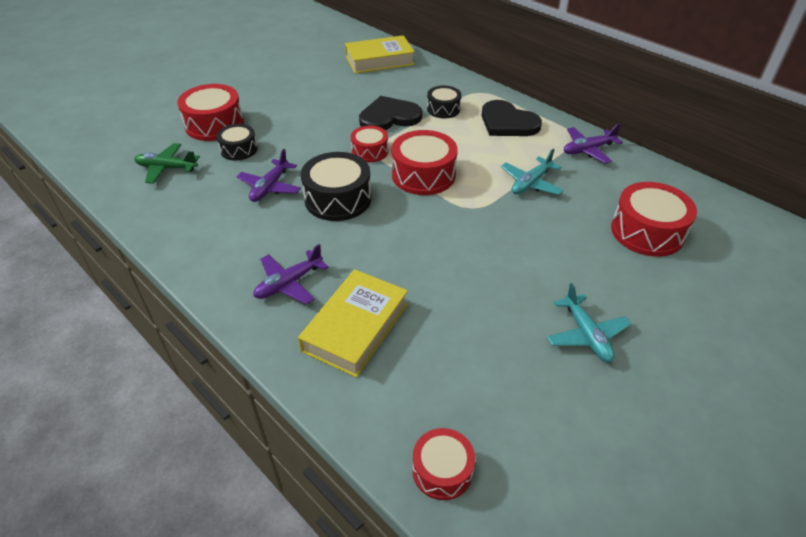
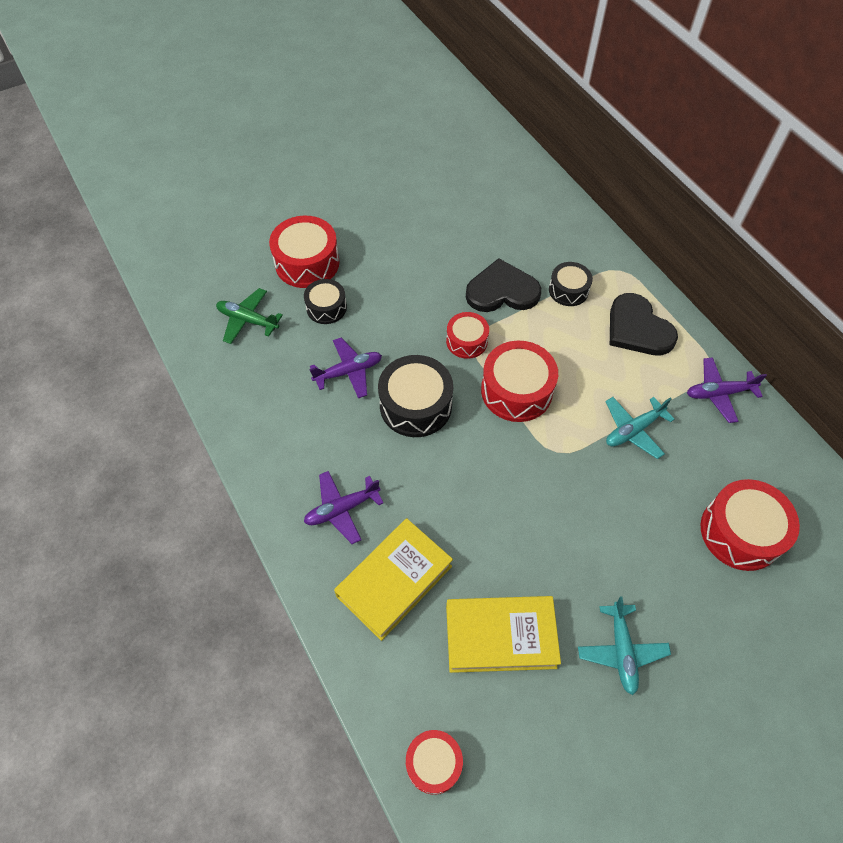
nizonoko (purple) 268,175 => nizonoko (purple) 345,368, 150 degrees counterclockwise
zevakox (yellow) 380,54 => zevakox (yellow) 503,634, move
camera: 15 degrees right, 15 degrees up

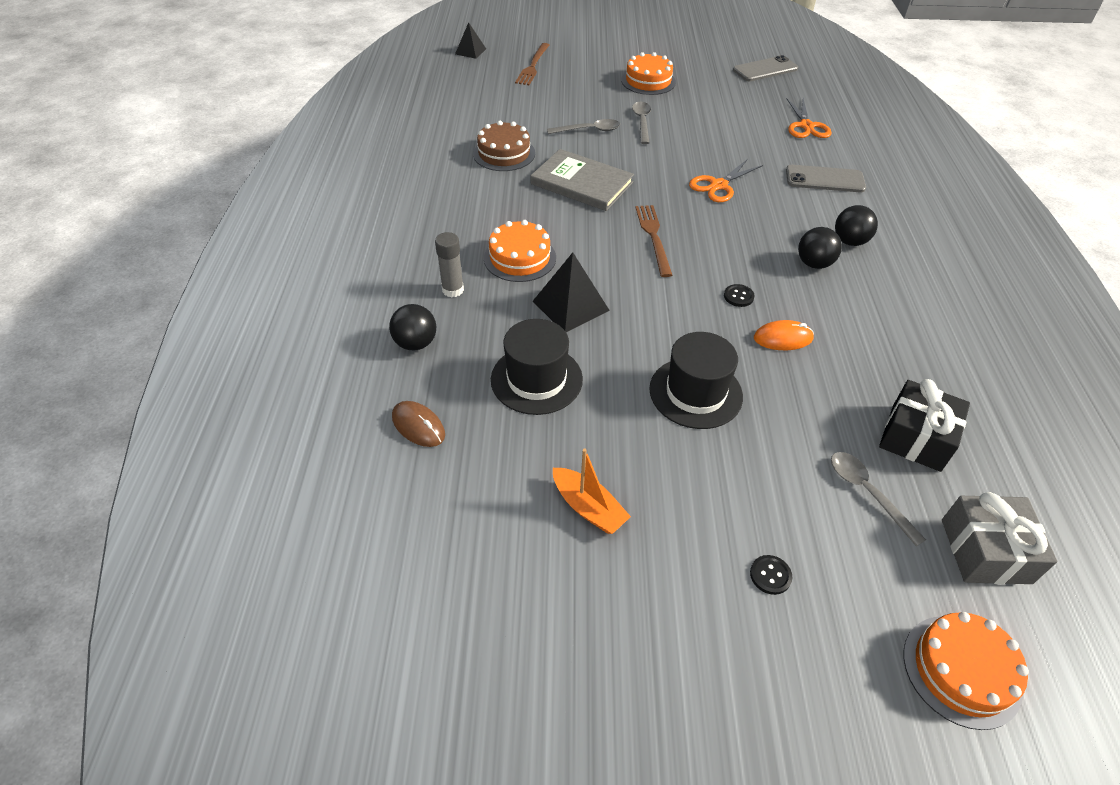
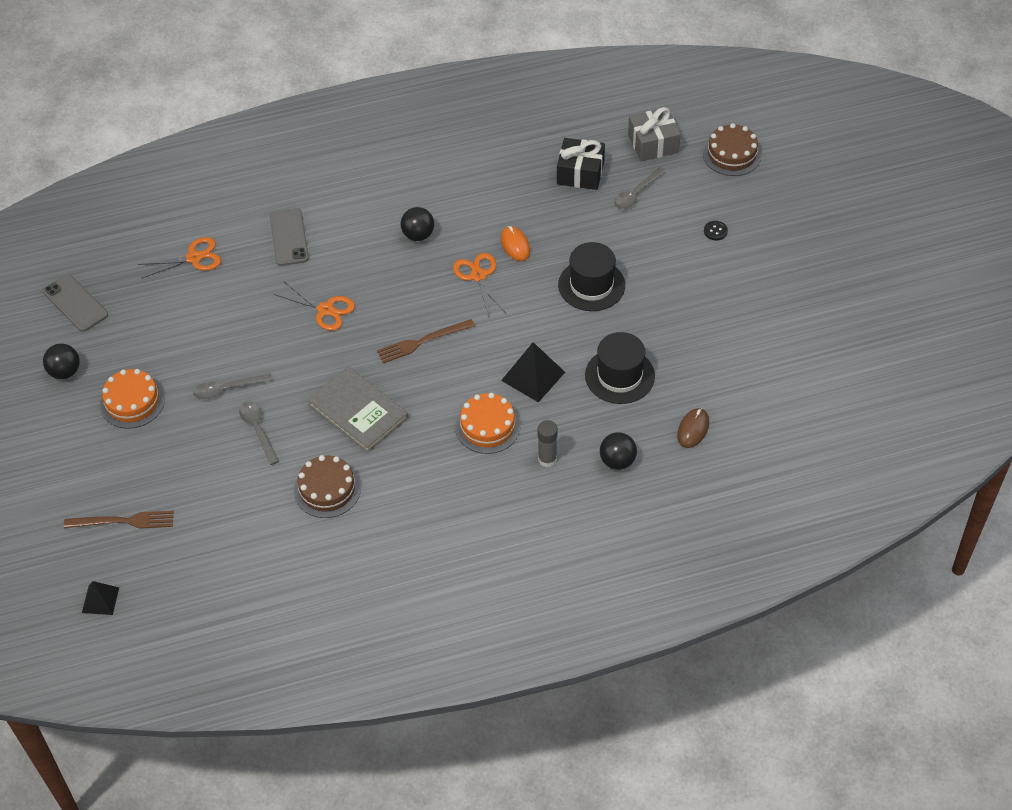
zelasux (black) 856,225 => zelasux (black) 61,361, move
zevakox (grey) 582,180 => zevakox (grey) 358,409, 60 degrees counterclockwise
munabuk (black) 739,295 => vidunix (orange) 479,285
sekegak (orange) 966,671 => sekegak (brown) 732,149
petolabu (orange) 592,491 => nothing
camera: 105 degrees left, 5 degrees up

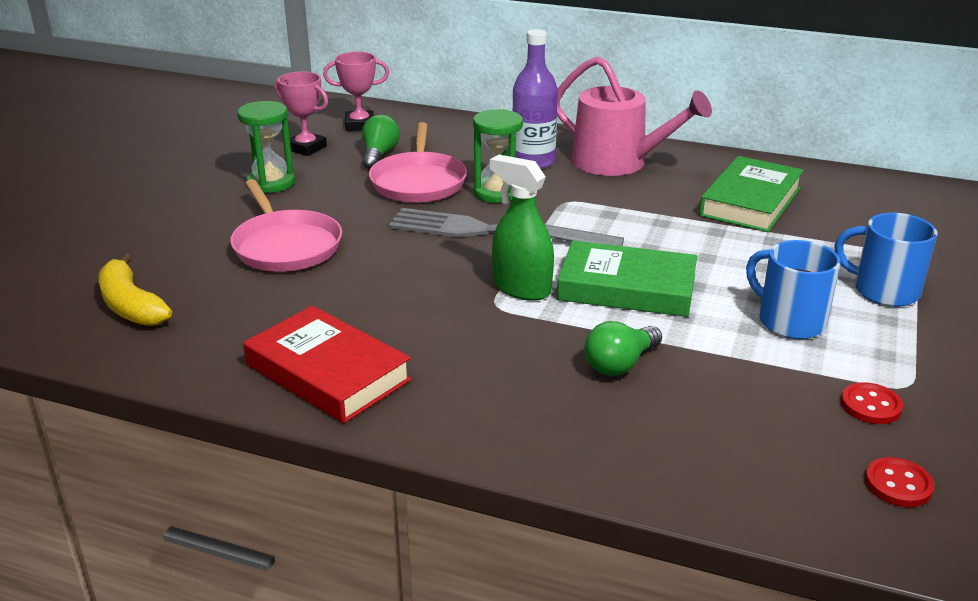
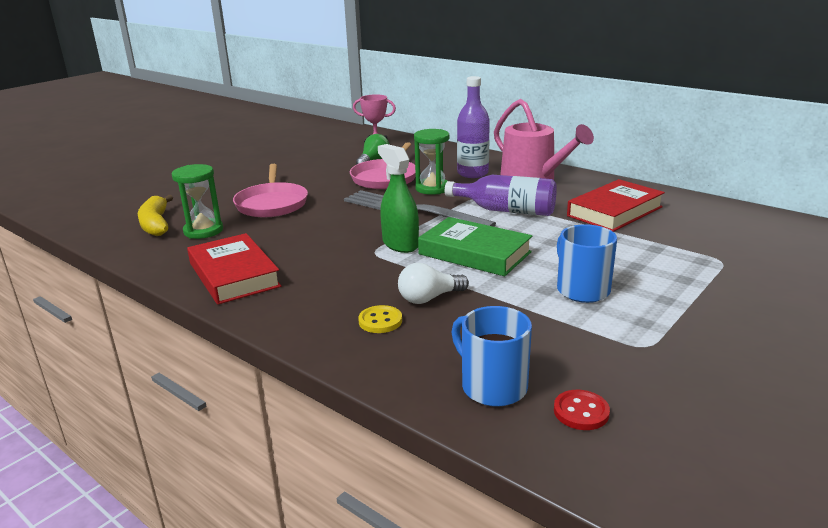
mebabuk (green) 266,147 => mebabuk (green) 197,201, move
nothing => munabuk (yellow) 380,319
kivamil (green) 623,348 => kivamil (white) 433,283
nothing => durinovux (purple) 501,195
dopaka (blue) 886,260 => dopaka (blue) 491,356, move
zevakox (green) 751,194 => zevakox (red) 616,205
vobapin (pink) 301,113 => nothing
munabuk (red) 872,403 => nothing
camera: 20 degrees right, 5 degrees down

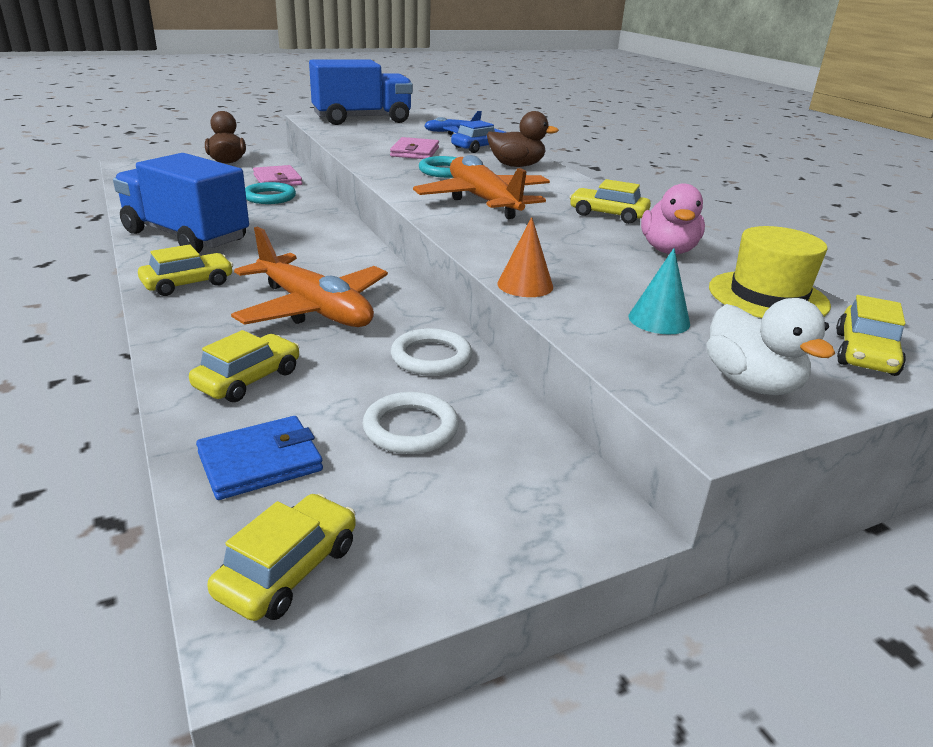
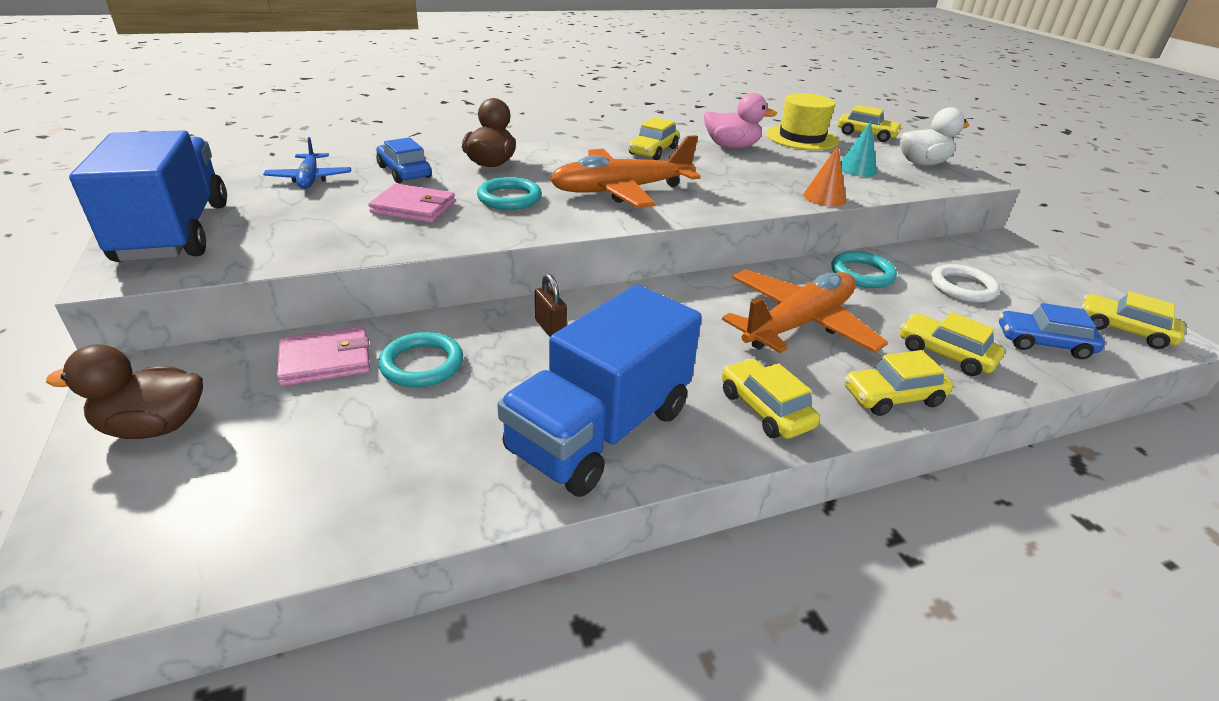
nothing => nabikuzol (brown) 551,305
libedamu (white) 431,352 => libedamu (turquoise) 864,269
nothing => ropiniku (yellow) 898,383
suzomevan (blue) 259,458 => ropiniku (blue) 1052,331
camera: 85 degrees left, 5 degrees up

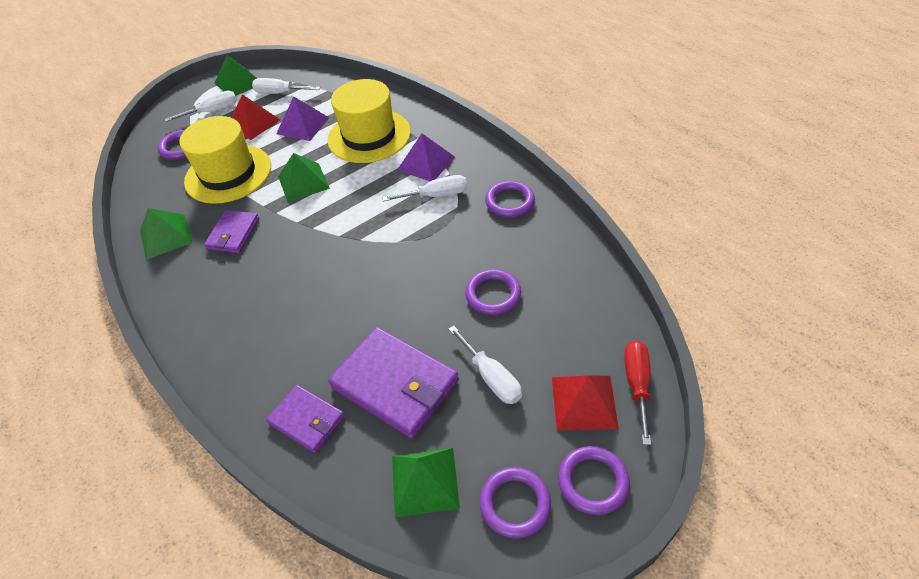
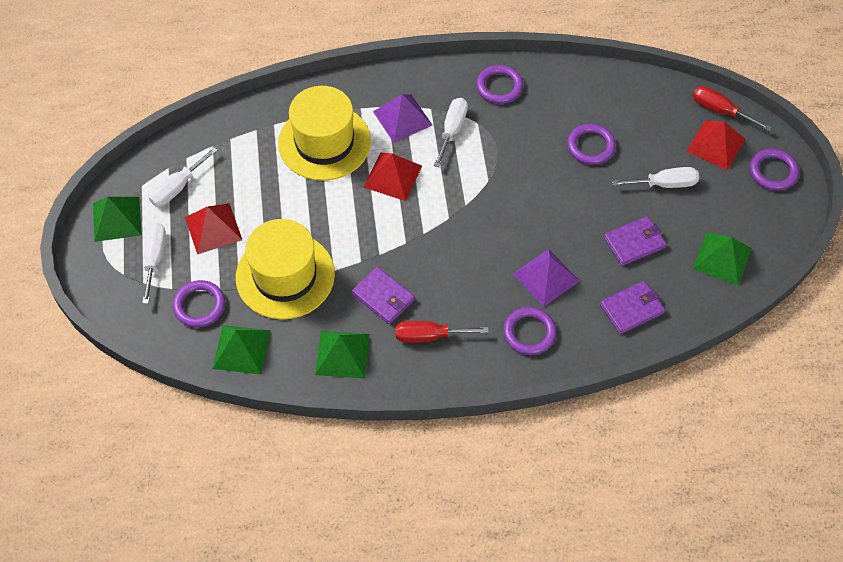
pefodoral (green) 304,177 => pefodoral (green) 242,350, move
nothing => pefodoral (red) 392,176
nothing => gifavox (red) 442,332
libedamu (purple) 515,503 => libedamu (purple) 529,331, move
pefodoral (purple) 302,118 => pefodoral (purple) 546,278, move
suzomevan (purple) 393,383 => suzomevan (purple) 635,241, x0.58
camera: 65 degrees left, 10 degrees up

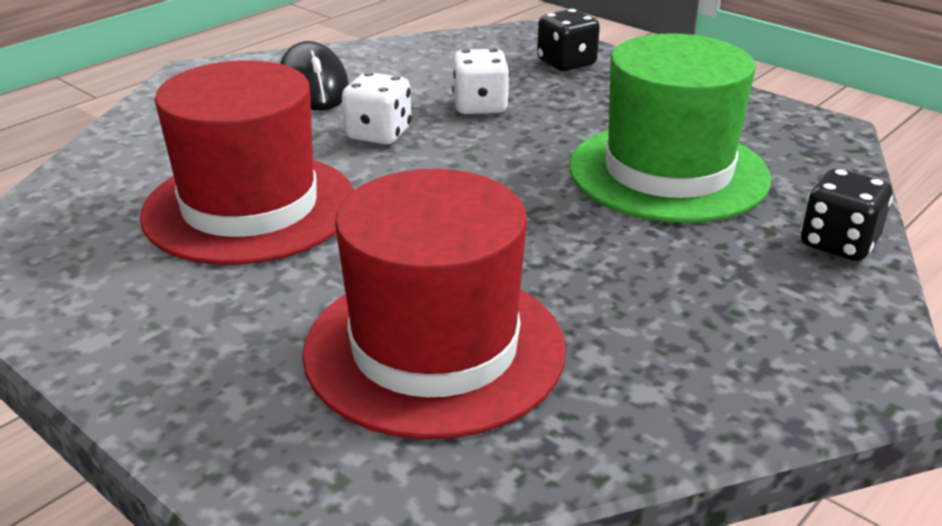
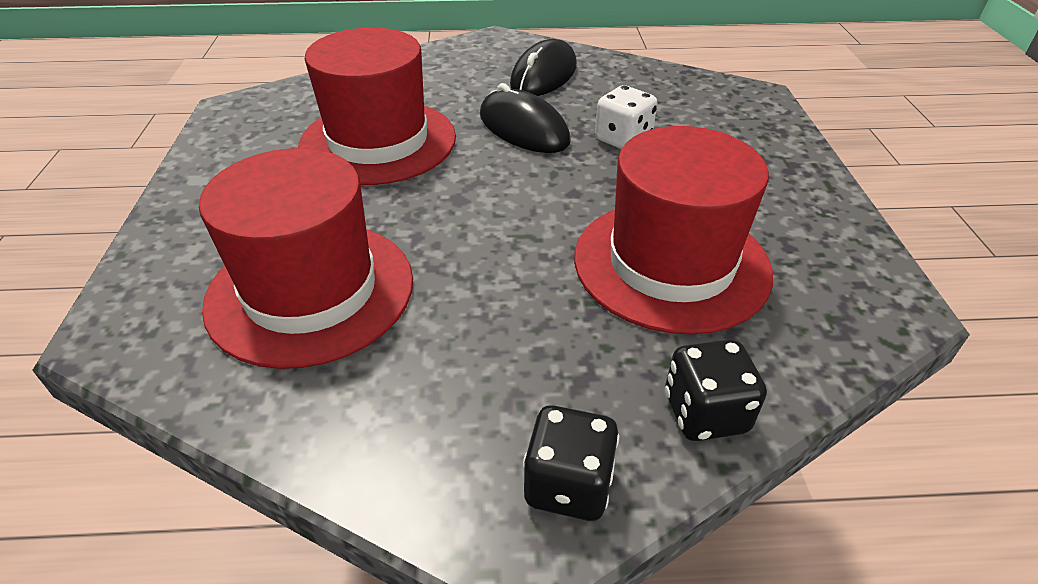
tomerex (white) 377,108 => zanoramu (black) 525,118
tomerex (black) 568,40 => tomerex (black) 571,463, move
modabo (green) 670,128 => modabo (red) 673,230
camera: 45 degrees right, 10 degrees up

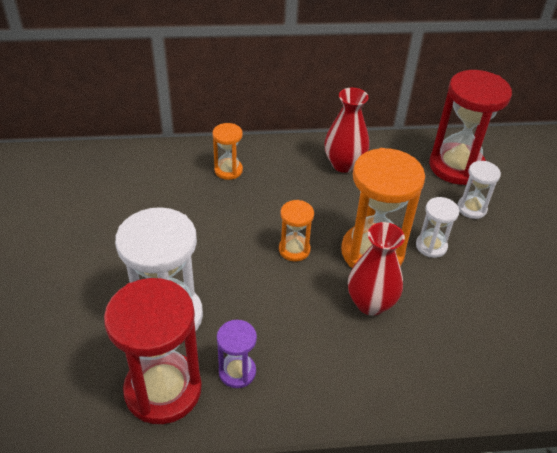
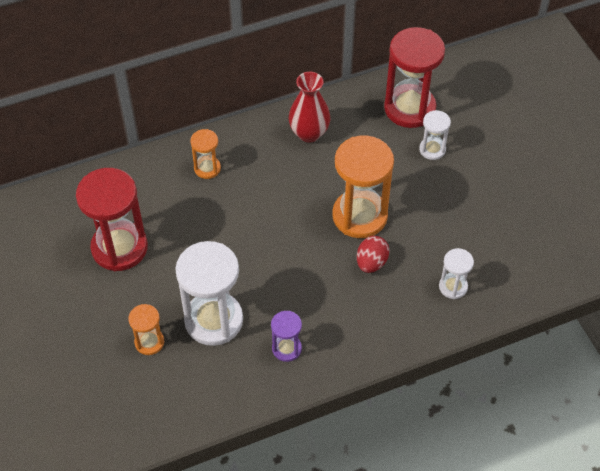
mebabuk (red) 153,351 => mebabuk (red) 112,219, move
mebabuk (orange) 296,230 => mebabuk (orange) 146,329, move
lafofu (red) 376,269 => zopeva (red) 373,254
mebabuk (white) 437,227 => mebabuk (white) 456,273, move
camera: 15 degrees left, 10 degrees up

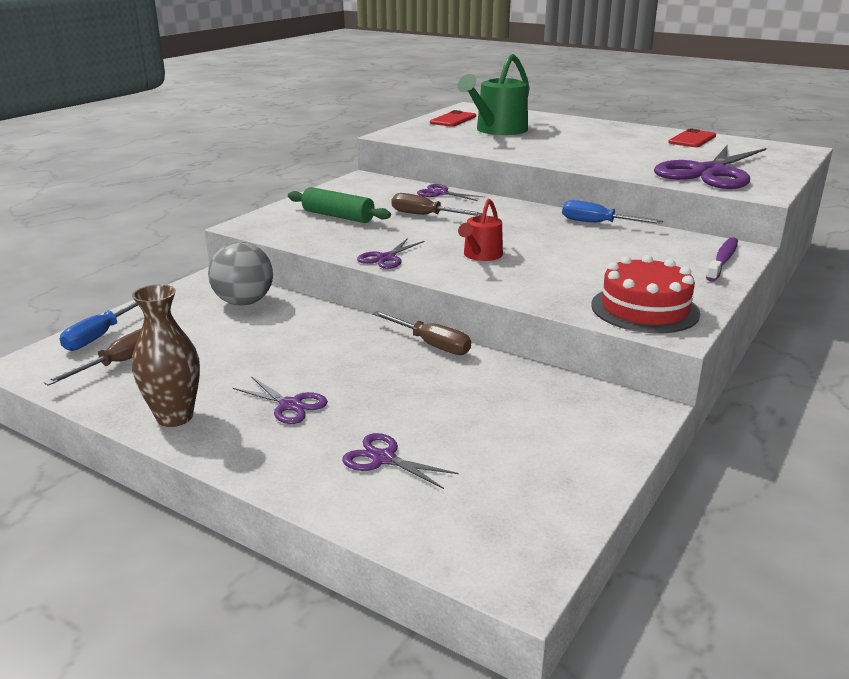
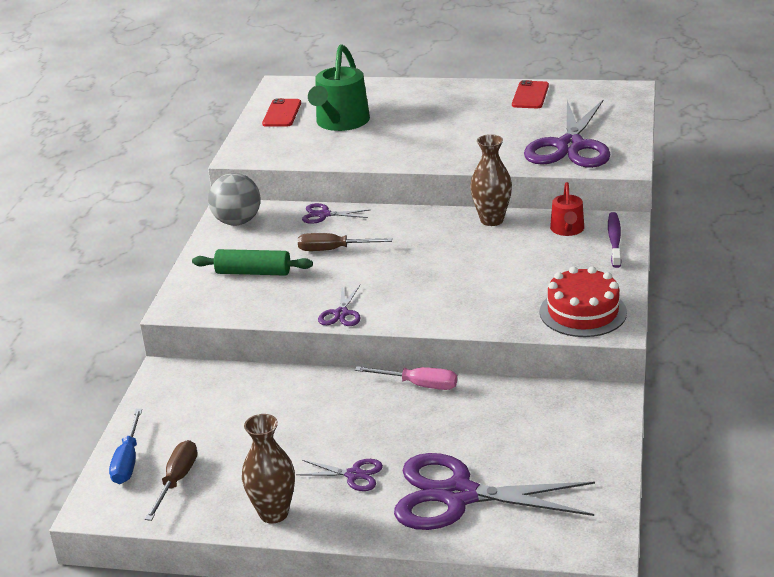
zelasux (grey) 240,273 => zelasux (grey) 234,199, move
gifavox (brown) 421,333 => gifavox (pink) 406,378
vidunix (purple) 400,461 => vidunix (purple) 494,491, x2.26
gifavox (blue) 612,212 => lafofu (brown) 491,180
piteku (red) 480,230 => piteku (red) 567,209, move
camera: 20 degrees left, 5 degrees up

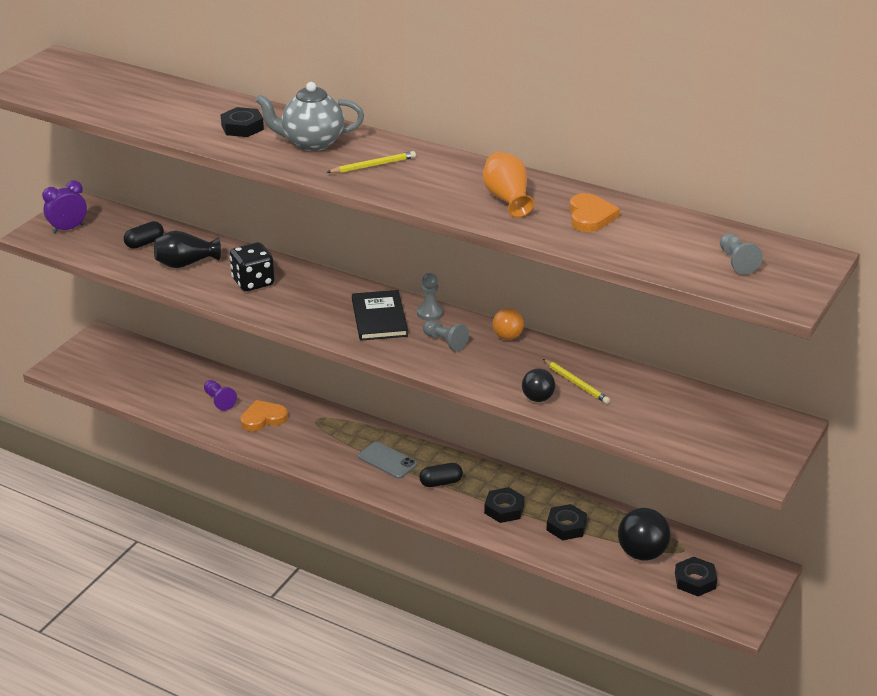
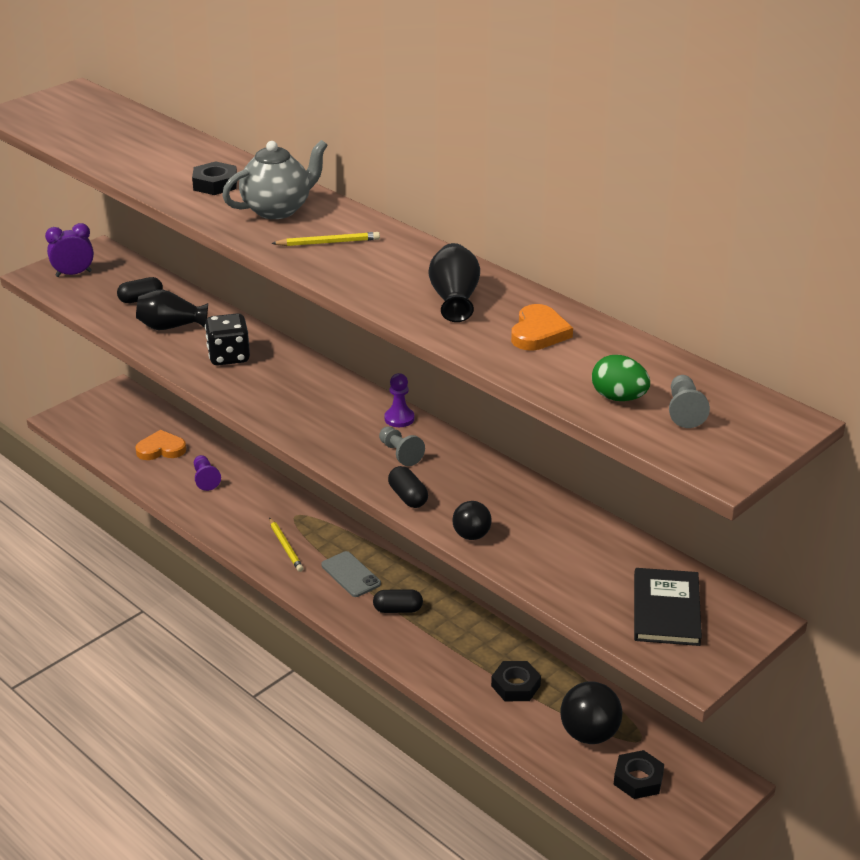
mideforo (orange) 264,415 => mideforo (orange) 160,445, move
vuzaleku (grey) 309,116 => vuzaleku (grey) 275,179, 135 degrees clockwise
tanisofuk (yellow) 576,381 => tanisofuk (yellow) 286,545, move
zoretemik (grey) 430,297 => zoretemik (purple) 399,400
nothing => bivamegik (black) 408,487
lafofu (orange) 508,185 => lafofu (black) 454,282
nothing => zopeva (green) 621,378
zevakox (black) 380,315 => zevakox (black) 668,607, move
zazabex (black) 504,505 => nothing
zelasux (orange) 508,324 => nothing
camera: 15 degrees right, 0 degrees up

